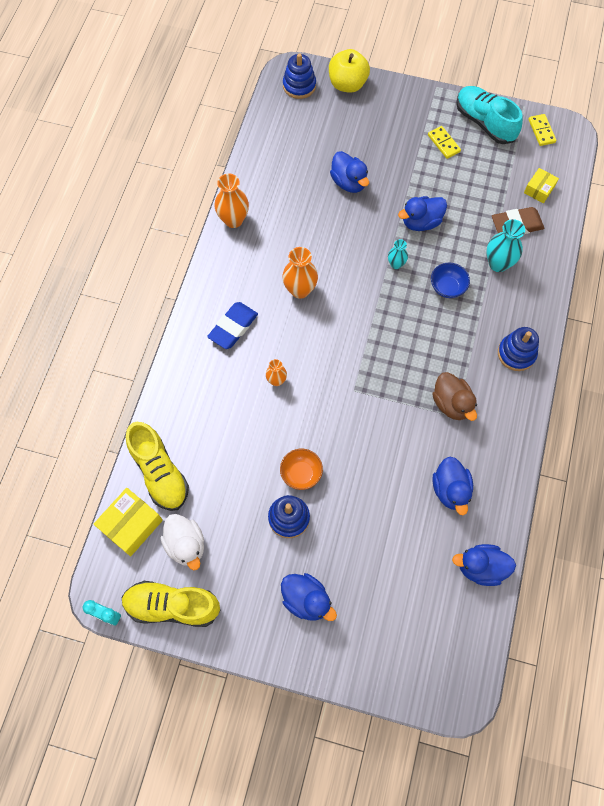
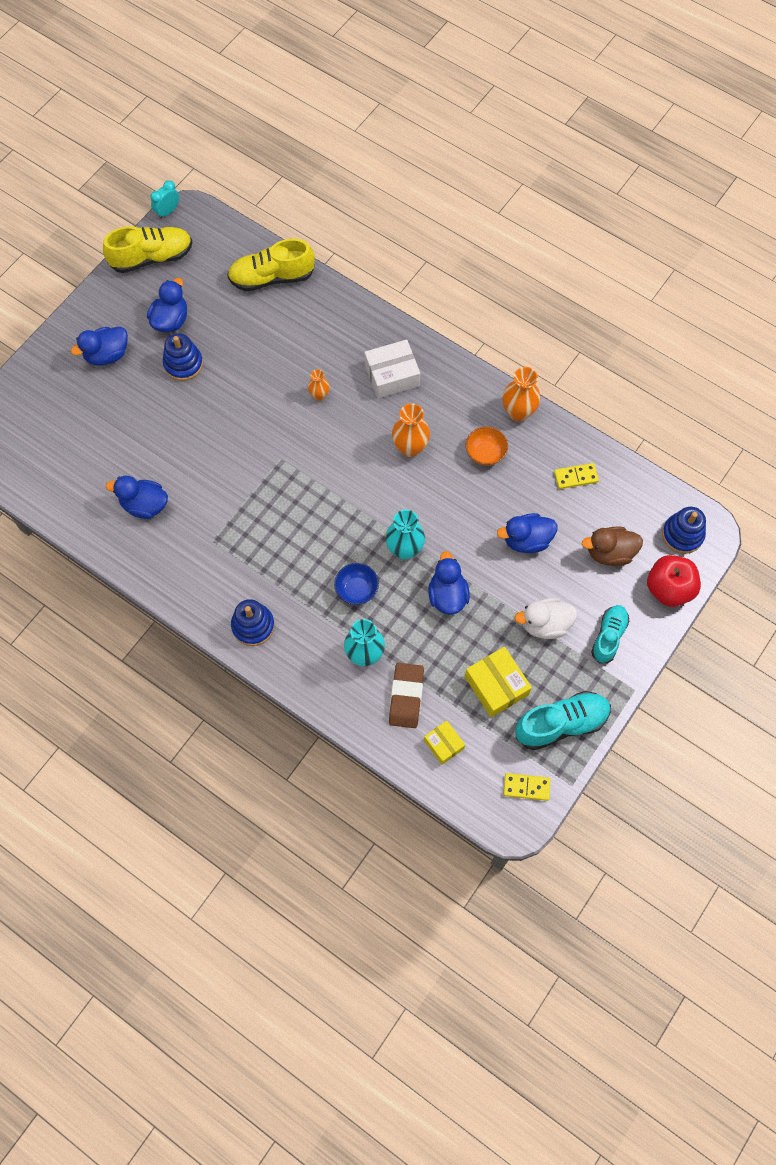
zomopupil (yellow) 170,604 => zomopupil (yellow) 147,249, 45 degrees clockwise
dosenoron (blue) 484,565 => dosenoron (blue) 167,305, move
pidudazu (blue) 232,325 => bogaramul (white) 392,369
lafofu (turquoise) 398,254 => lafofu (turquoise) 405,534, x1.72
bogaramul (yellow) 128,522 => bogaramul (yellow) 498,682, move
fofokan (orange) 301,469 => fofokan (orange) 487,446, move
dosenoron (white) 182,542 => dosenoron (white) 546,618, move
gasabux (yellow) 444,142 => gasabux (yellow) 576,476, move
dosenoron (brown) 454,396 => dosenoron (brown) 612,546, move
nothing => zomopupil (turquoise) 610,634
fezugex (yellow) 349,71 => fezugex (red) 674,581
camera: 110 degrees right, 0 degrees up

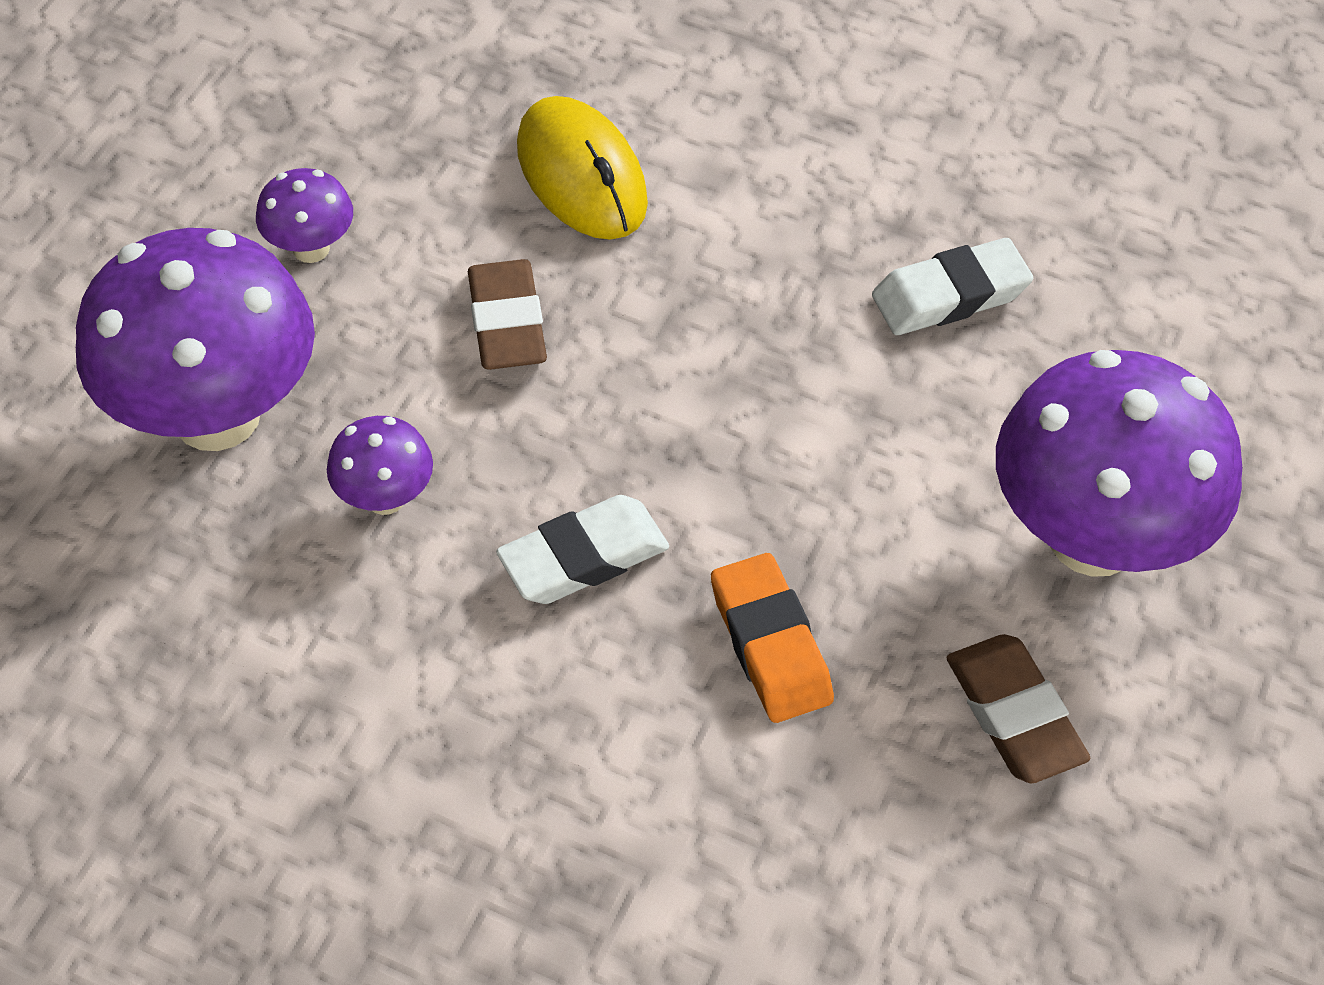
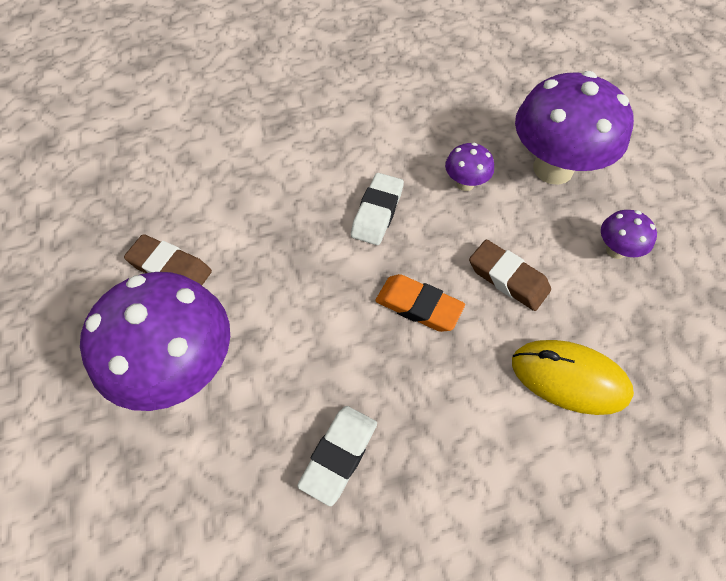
pidudazu (orange) 772,638 => pidudazu (orange) 420,303, move
camera: 140 degrees right, 5 degrees up

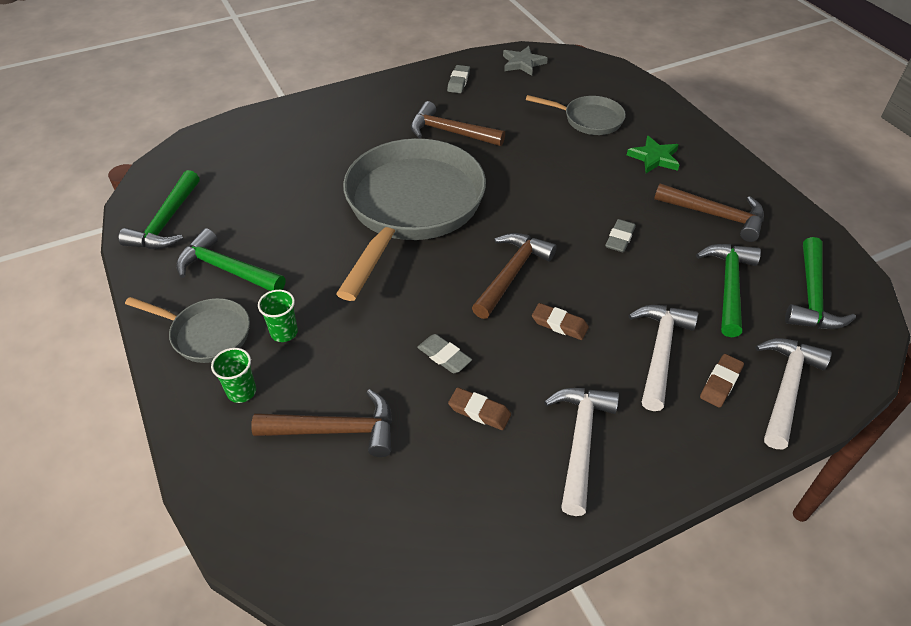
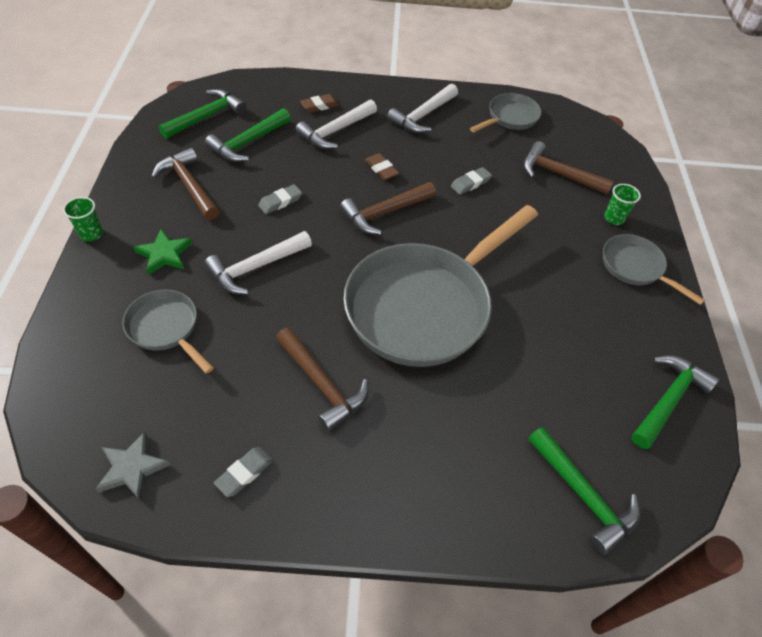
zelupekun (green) 278,316 => zelupekun (green) 83,219, move
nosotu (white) 794,393 => nosotu (white) 258,262, move
pidudazu (grey) 444,353 => pidudazu (grey) 471,181, 75 degrees clockwise
nothing => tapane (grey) 506,112
nosotu (green) 230,259 => nosotu (green) 584,491, move
pidudazu (brown) 479,408 => nothing
camera: 155 degrees left, 5 degrees up

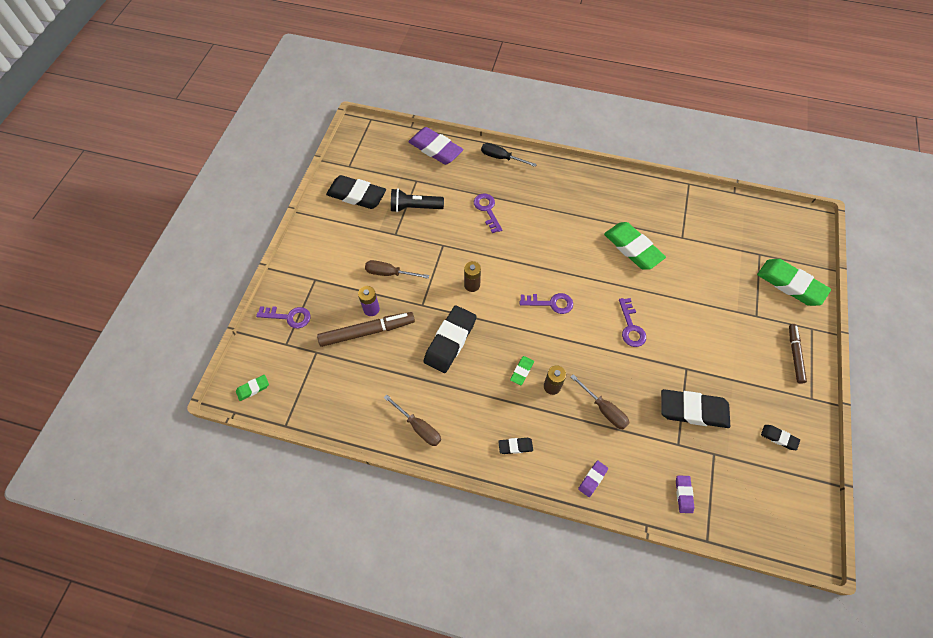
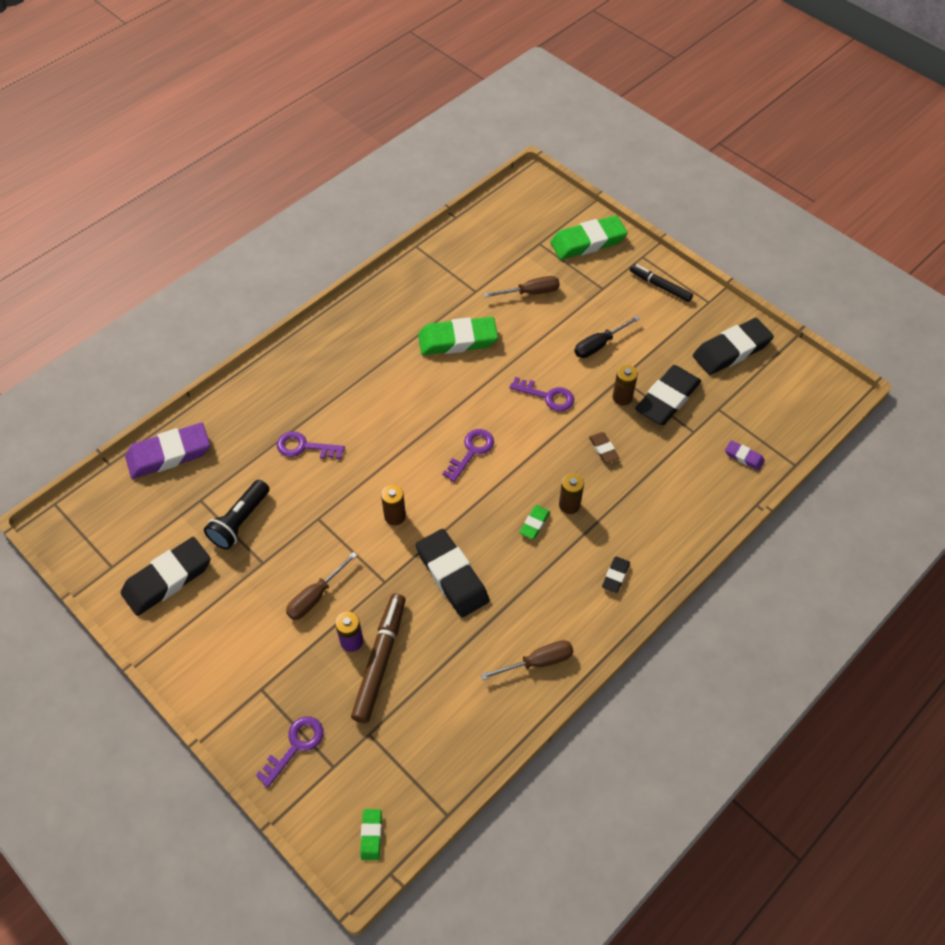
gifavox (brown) 600,401 => gifavox (brown) 522,286, move
pidudazu (green) 522,370 => pidudazu (green) 534,522, 60 degrees clockwise
gifavox (black) 509,155 => gifavox (black) 607,337, move
nothing => pidudazu (brown) 604,447
nothing => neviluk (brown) 625,385
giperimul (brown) 798,354 => giperimul (black) 661,283
pidudazu (black) 780,437 => pidudazu (black) 733,346, x2.13
pidudazu (purple) 593,478 => nothing
camera: 60 degrees left, 5 degrees down

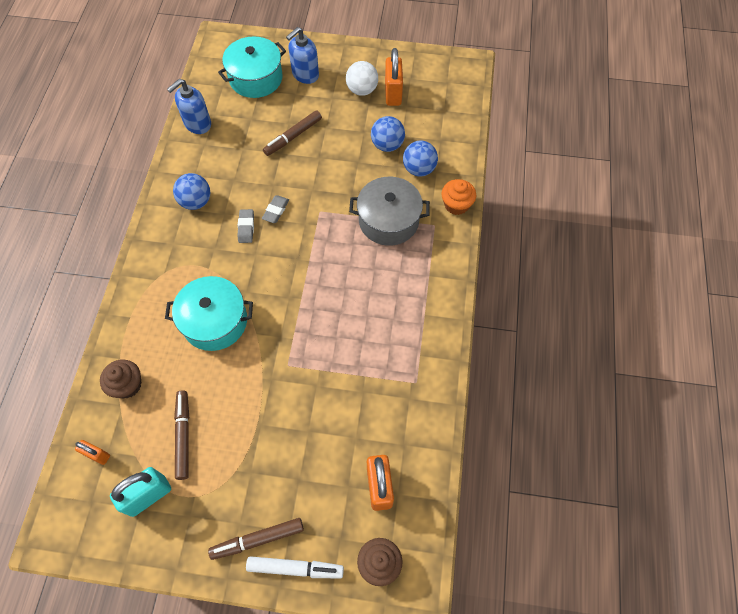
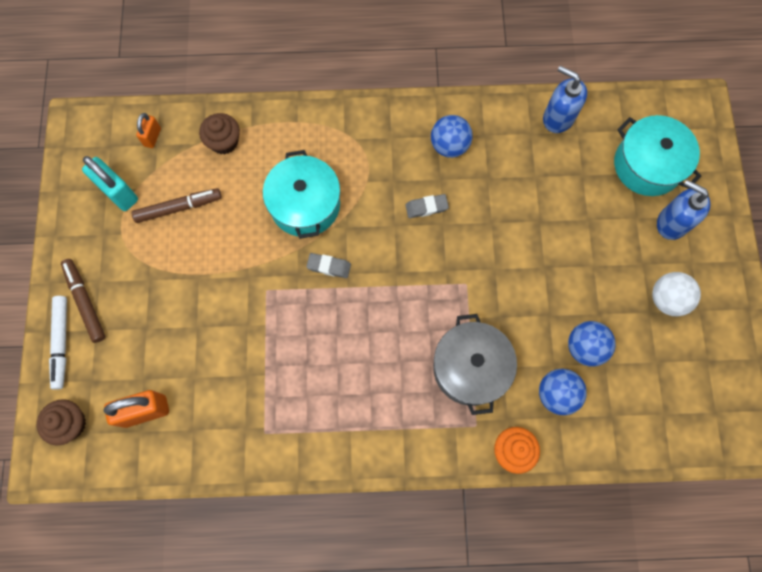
pidudazu (grey) 275,209 => pidudazu (grey) 328,265, move
giperimul (brown) 292,133 => nothing
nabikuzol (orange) 394,77 => nothing
camera: 80 degrees right, 10 degrees up

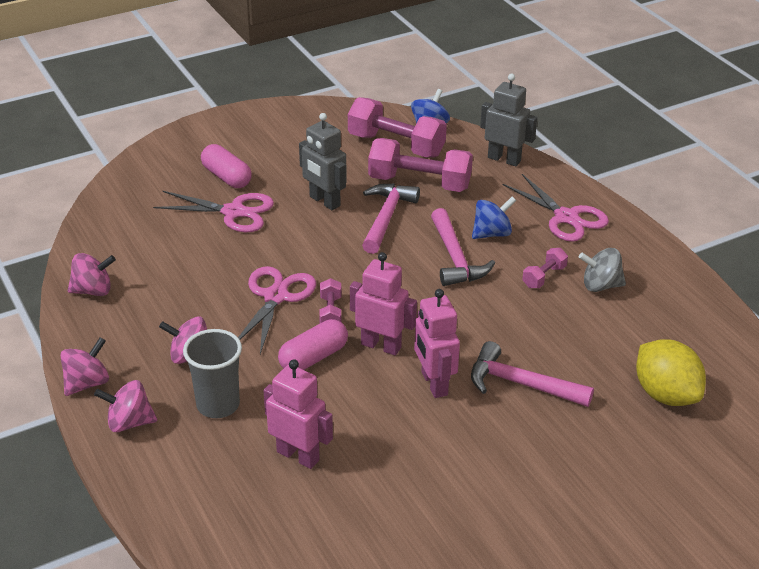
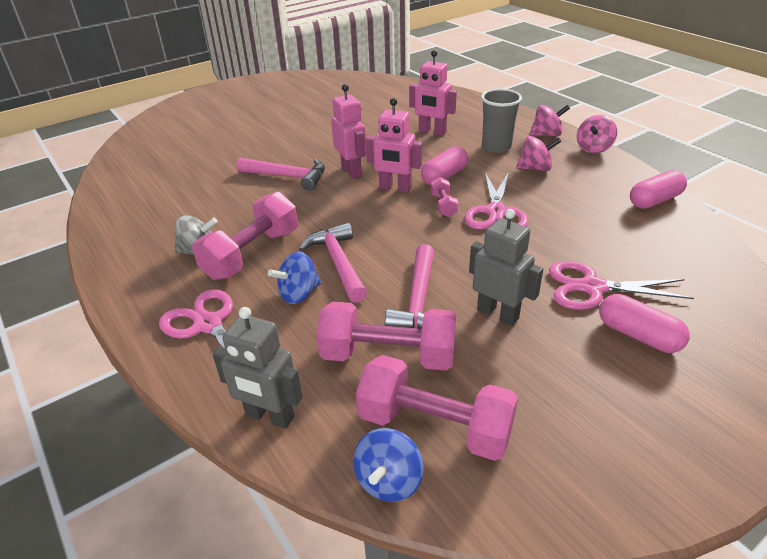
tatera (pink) 545,268 => tatera (pink) 245,236, x2.08
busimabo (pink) 92,274 => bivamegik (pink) 658,189
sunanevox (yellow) 671,372 => nothing
camera: 175 degrees right, 0 degrees up

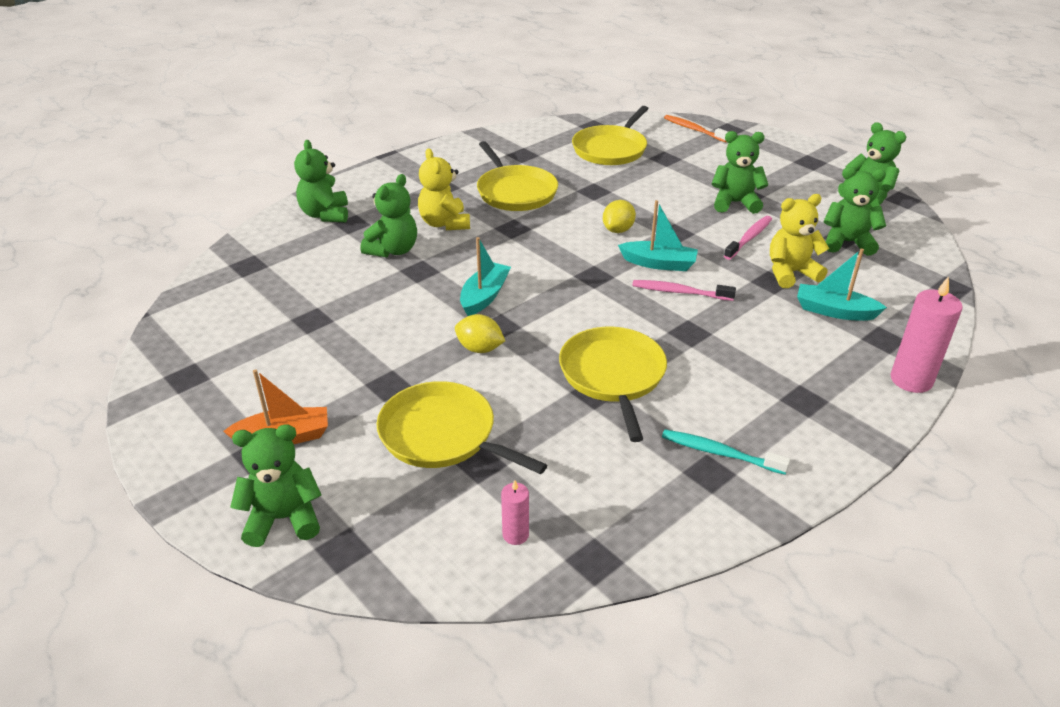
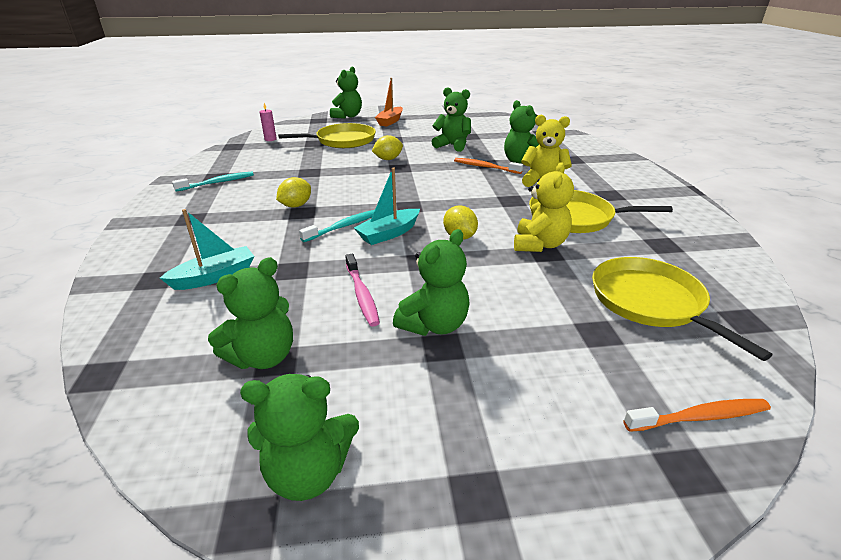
nothing => sunanevox (yellow) 293,192
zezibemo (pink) 684,290 => zezibemo (turquoise) 337,226
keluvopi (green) 321,181 => keluvopi (green) 451,119, move
nothing => zezibemo (orange) 488,166
keluvopi (yellow) 799,241 => keluvopi (yellow) 544,207, move
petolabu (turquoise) 485,276 => nothing
tapane (yellow) 613,384 => nothing
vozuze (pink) 927,334 => nothing
camera: 125 degrees right, 5 degrees down

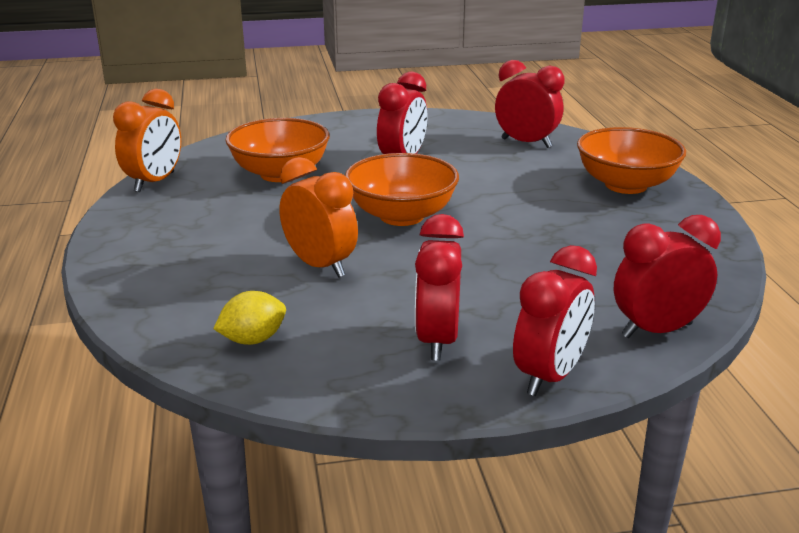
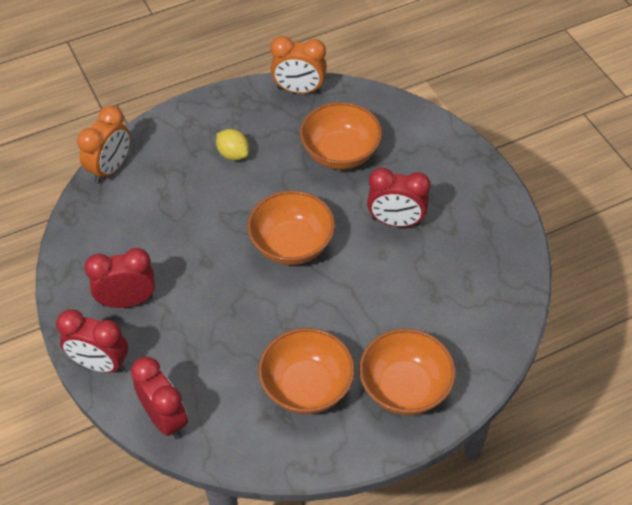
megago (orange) 319,217 => megago (orange) 103,145, move
sunanevox (yellow) 249,318 => sunanevox (yellow) 232,144, move
nothing => fofokan (orange) 306,371
megago (red) 529,104 => nothing
camera: 75 degrees right, 25 degrees up

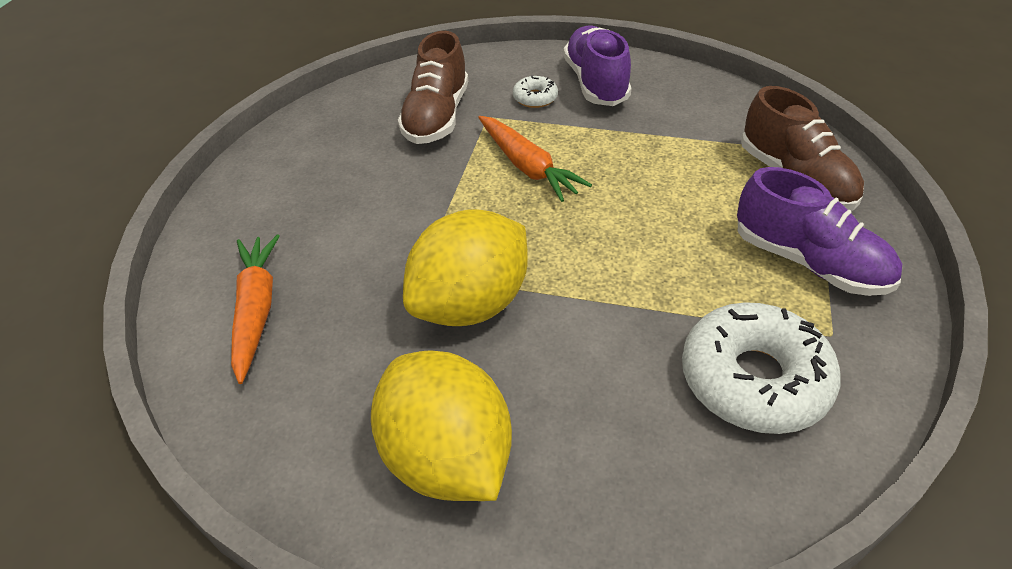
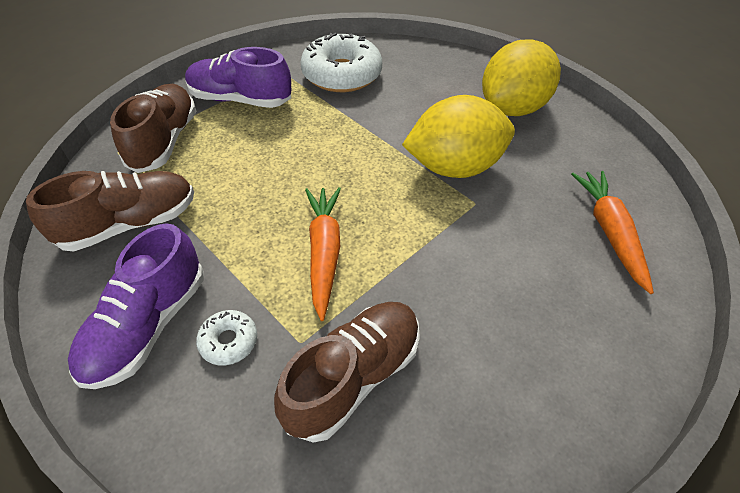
nothing => zomopupil (brown) 110,211
zomopupil (purple) 819,231 => zomopupil (purple) 238,77, 60 degrees counterclockwise
sunanevox (yellow) 441,425 => sunanevox (yellow) 521,77, 45 degrees clockwise
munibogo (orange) 255,309 => munibogo (orange) 612,232, 150 degrees clockwise
camera: 150 degrees left, 5 degrees up

